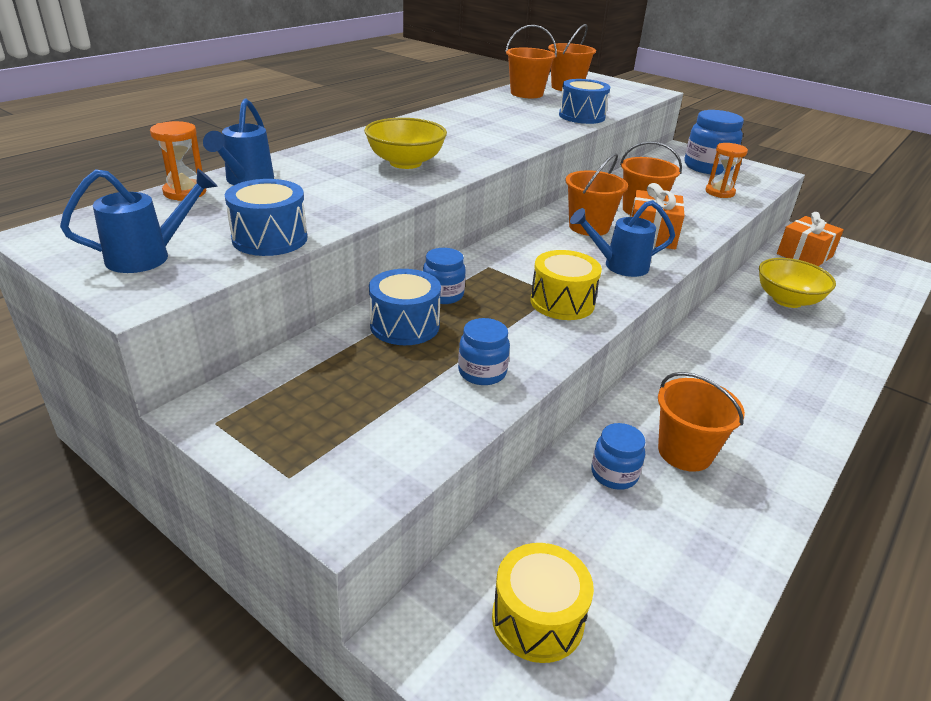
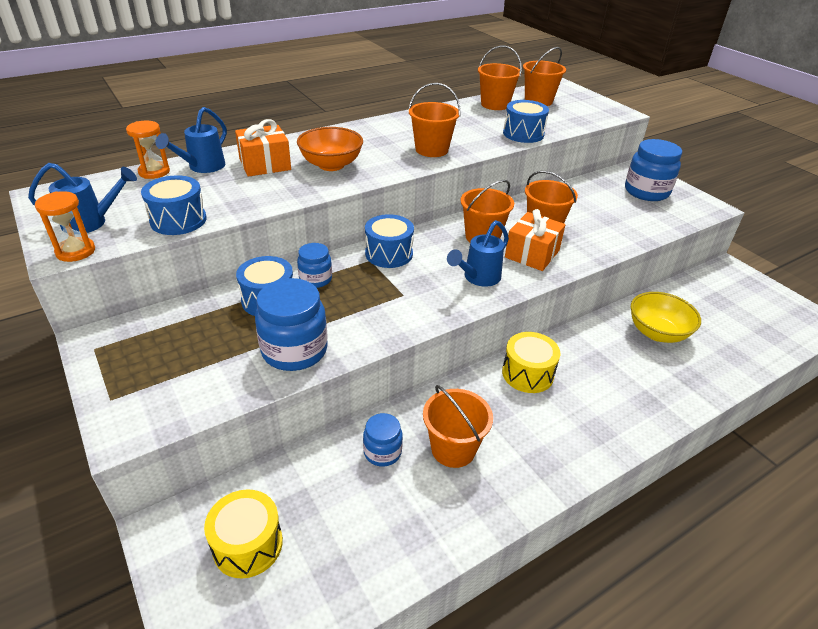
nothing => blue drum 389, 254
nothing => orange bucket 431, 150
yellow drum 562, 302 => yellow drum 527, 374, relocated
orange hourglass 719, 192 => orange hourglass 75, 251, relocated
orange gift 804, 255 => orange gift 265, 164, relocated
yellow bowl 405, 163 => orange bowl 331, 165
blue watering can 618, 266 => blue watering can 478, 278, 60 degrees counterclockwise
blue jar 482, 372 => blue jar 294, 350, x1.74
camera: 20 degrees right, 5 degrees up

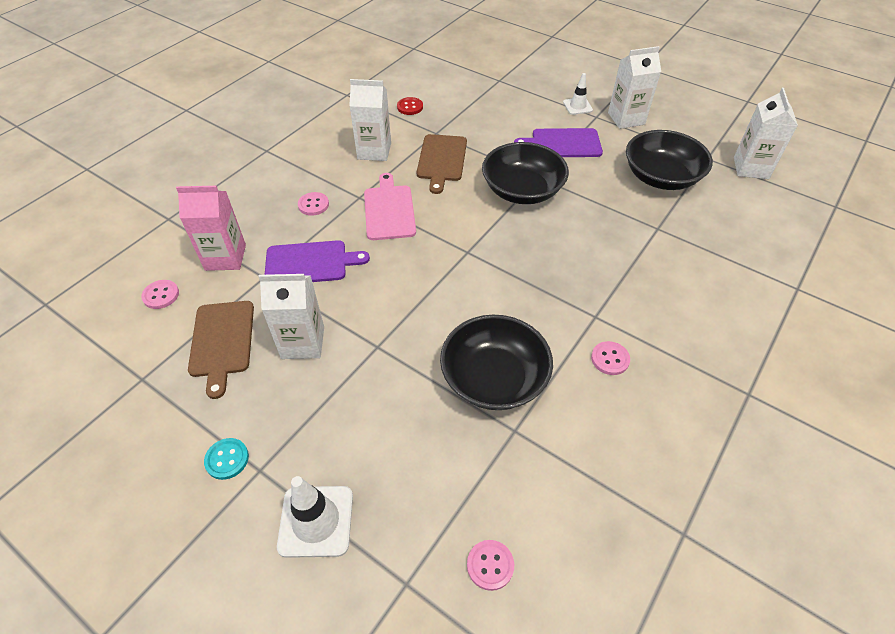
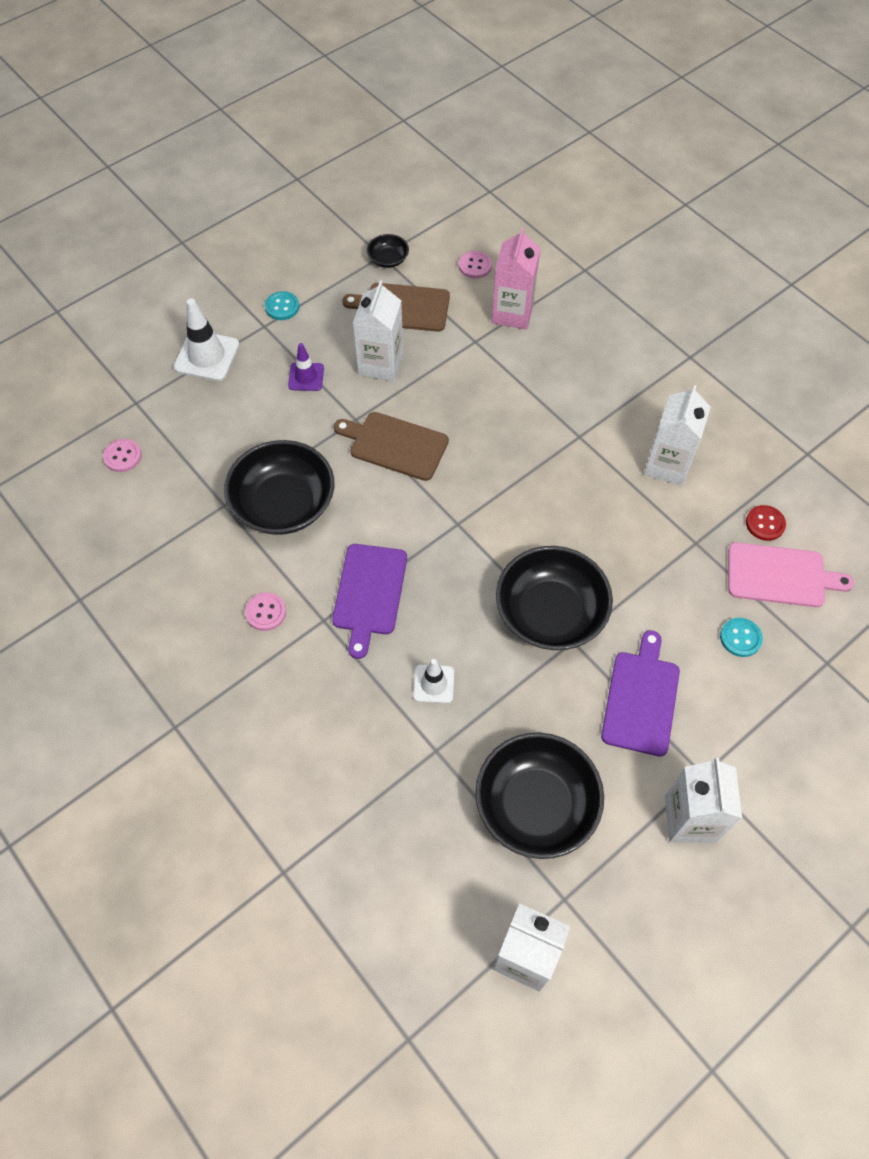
pink button 313, 205 => nothing
nothing => purple traffic cone 306, 377
nothing => black bowl 388, 259
nothing => turquoise button 740, 638
purple cutting board 310, 263 => purple cutting board 369, 593, relocated
pink cutting board 389, 210 => pink cutting board 780, 576, relocated
brown cutting board 441, 160 => brown cutting board 395, 445, relocated
white traffic cone 577, 106 => white traffic cone 433, 684, relocated
camera: 105 degrees right, 10 degrees up

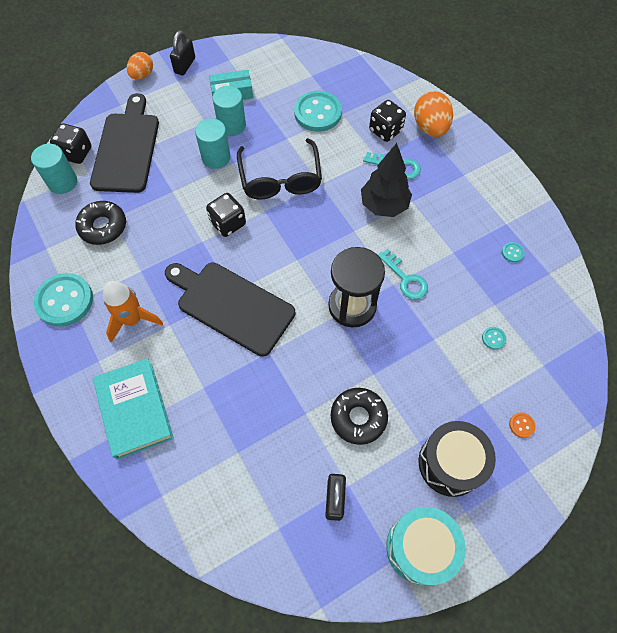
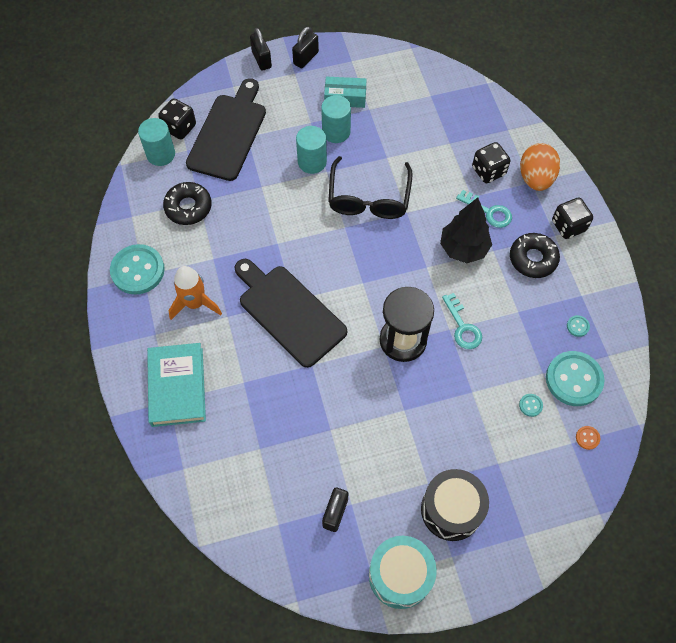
black dice 228, 223 => black dice 568, 226, relocated
turquoise button 317, 113 => turquoise button 574, 379, relocated
black donut 358, 417 => black donut 533, 259, relocated
orange button 521, 425 => orange button 587, 438, relocated
orange egg 142, 75 => black padlock 261, 59
camera: 15 degrees right, 0 degrees up

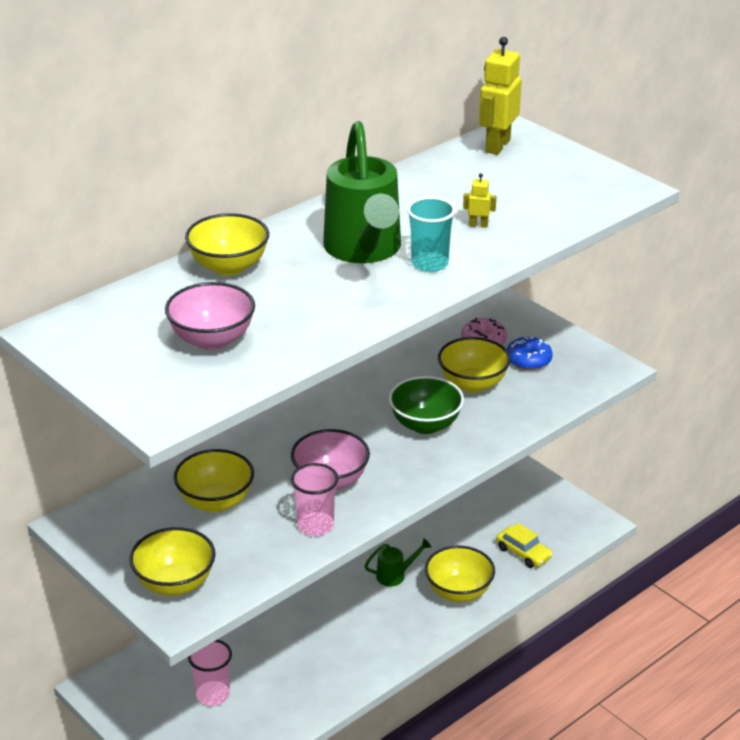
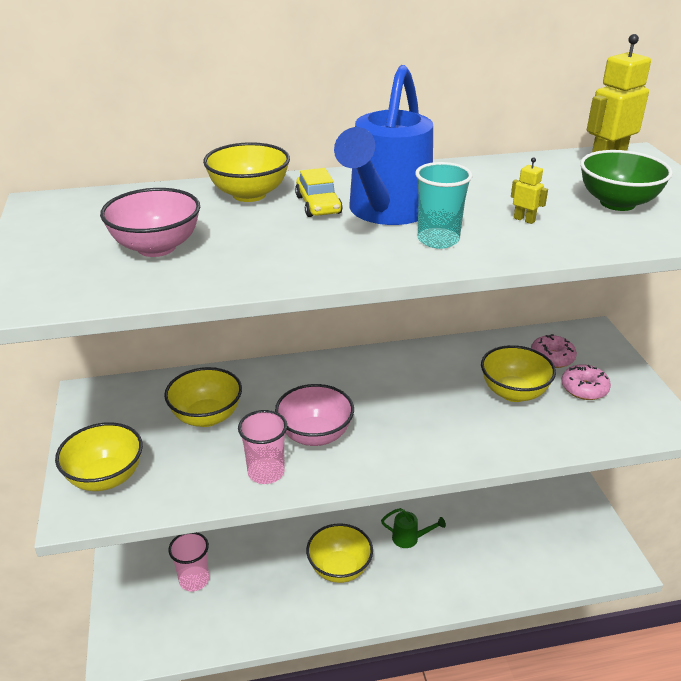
green bowl 425, 425 => green bowl 617, 203, relocated
yellow bowl 458, 592 => yellow bowl 339, 568, relocated
yellow car 523, 553 => yellow car 318, 205, relocated
green watering can 364, 250 => blue watering can 385, 212
blue donut 528, 360 => pink donut 584, 388
camera: 30 degrees right, 0 degrees up

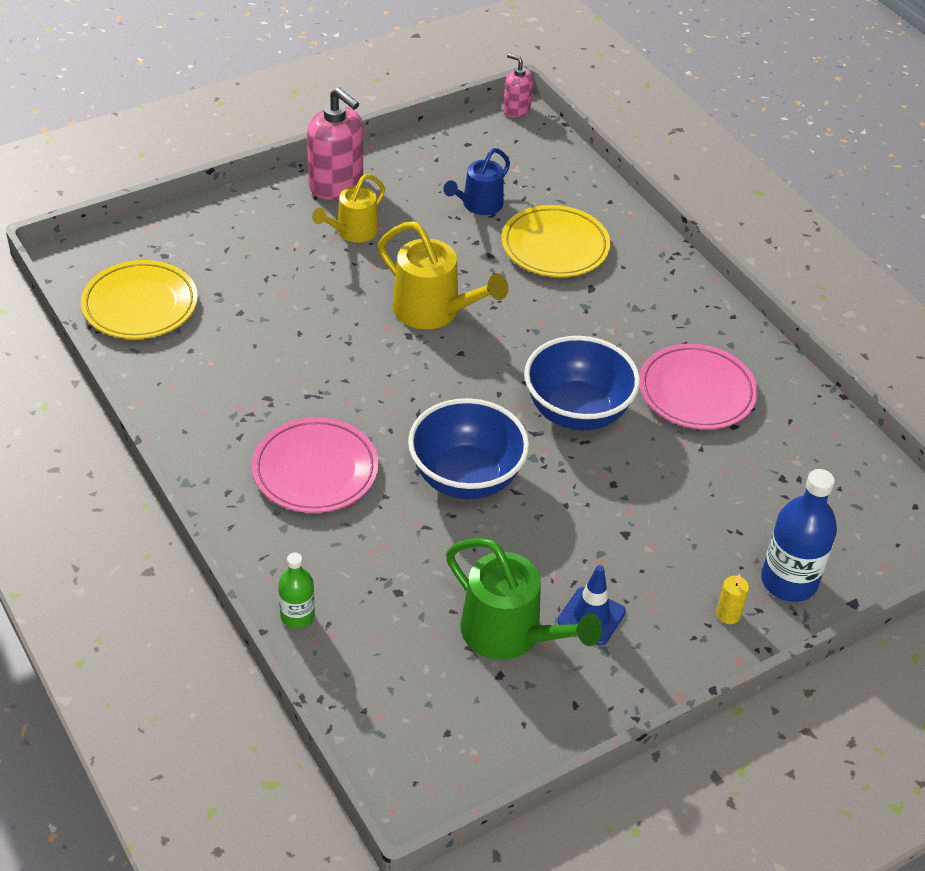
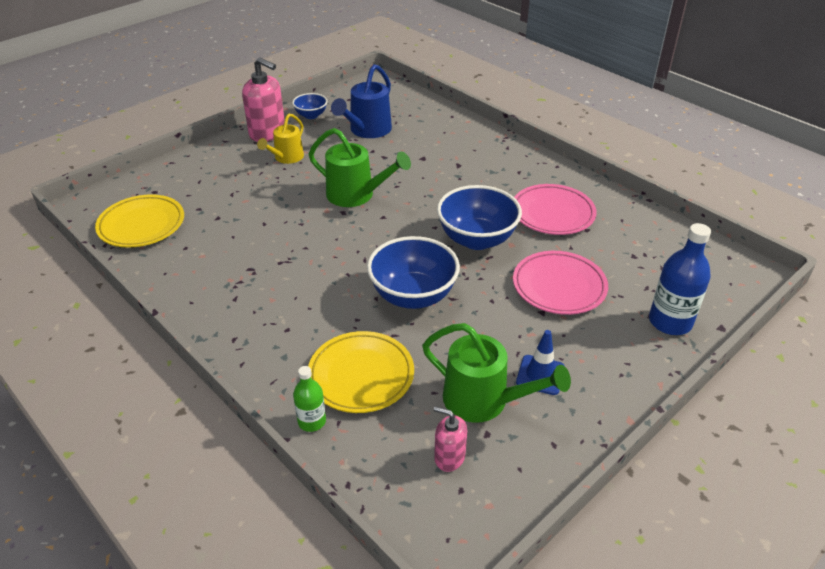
yellow candle 728, 614 => nothing
nothing => blue bowl 311, 115
pink plate 315, 470 => pink plate 559, 286, relocated
yellow plate 555, 247 => yellow plate 361, 375, relocated
pink soap dispenser 516, 110 => pink soap dispenser 449, 457, relocated
yellow watering can 434, 311 => green watering can 356, 195
blue watering can 478, 205 => blue watering can 367, 130, x1.52
camera: 10 degrees left, 5 degrees down

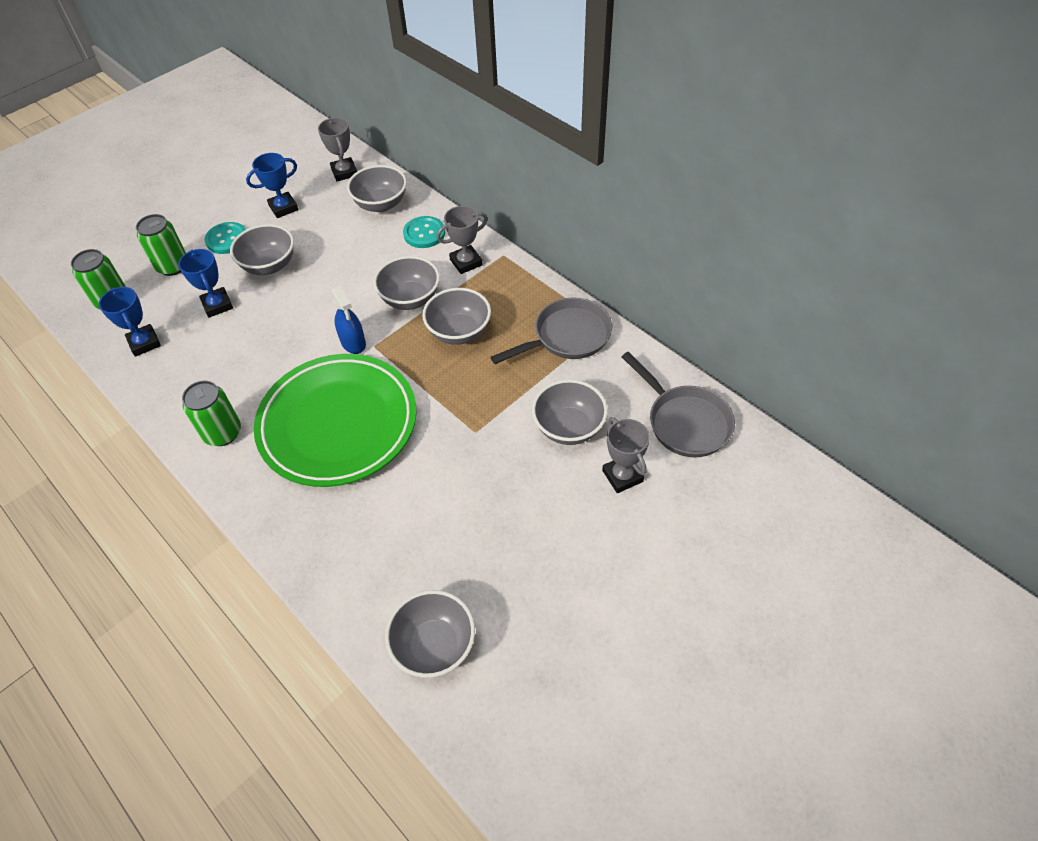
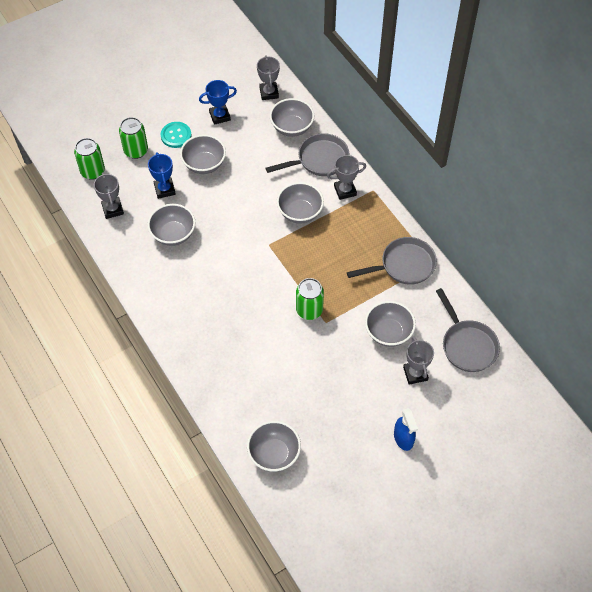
green plate 338, 424 => nothing
green can 222, 433 => green can 309, 310, relocated
blue spray bottle 353, 343 => blue spray bottle 403, 438, relocated
grey bowl 459, 332 => grey bowl 173, 234, relocated
turquoise button 424, 233 => grey pan 319, 160
blue trophy 144, 343 => grey trophy 112, 209
camera: 10 degrees right, 5 degrees up

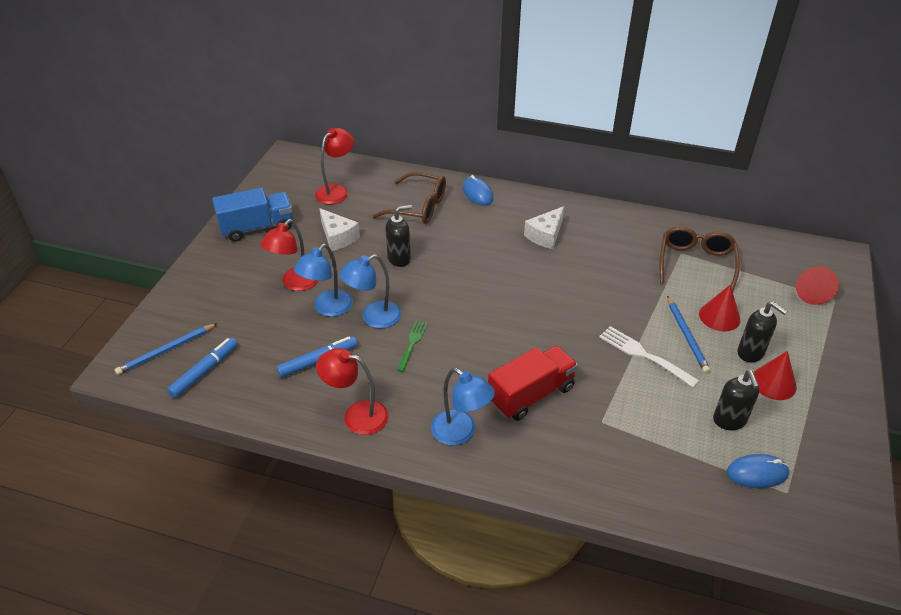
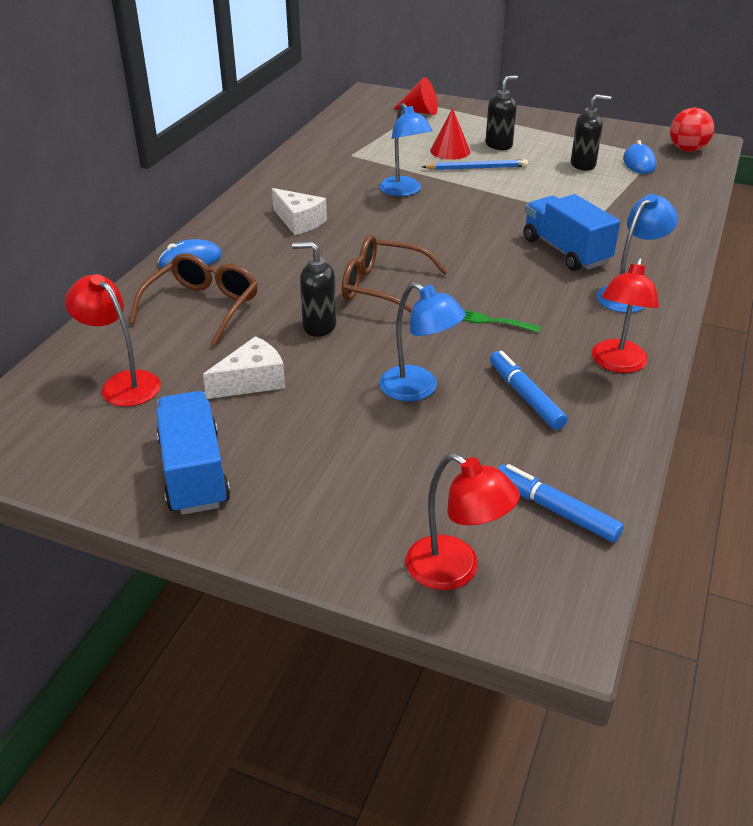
blue pencil 166, 351 => nothing
white fork 644, 355 => nothing
red cone 773, 383 => nothing
nothing => red ball 687, 149
red lamp 295, 283 => red lamp 455, 571, relocated
blue lamp 373, 318 => blue lamp 404, 191, relocated
brown glasses 696, 263 => brown glasses 382, 288, relocated
red truck 531, 394 => blue truck 565, 251
black soap dispenser 399, 258 => black soap dispenser 319, 326, 60 degrees counterclockwise
camera: 85 degrees left, 5 degrees down

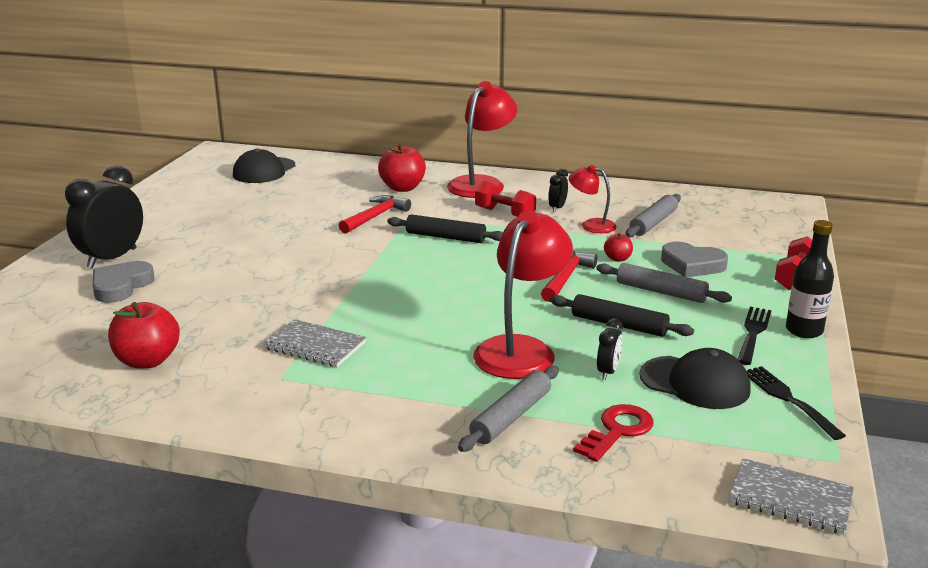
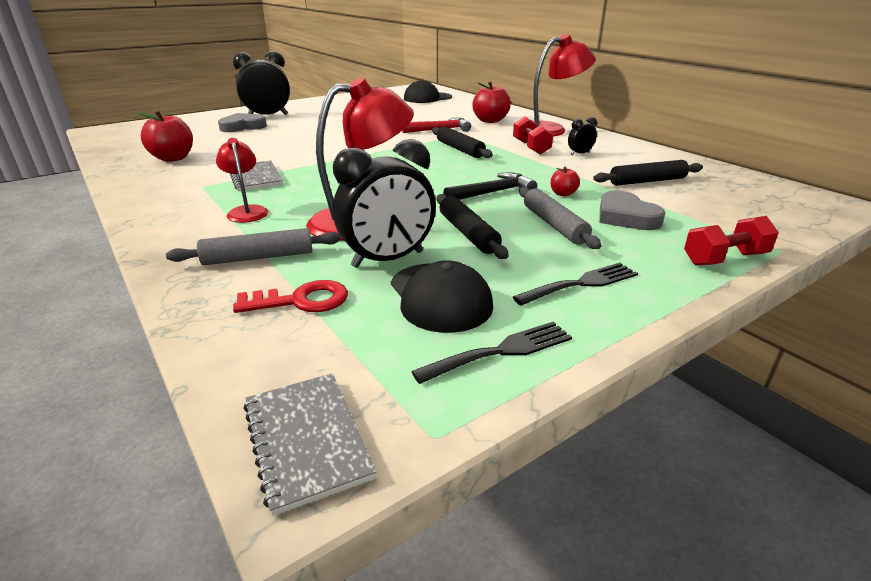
black bottle 804, 330 => nothing
red lamp 591, 225 => red lamp 247, 211, relocated
red hammer 565, 277 => black hammer 493, 192
grey rolling pin 653, 223 => black rolling pin 647, 181
black fork 788, 399 => black fork 501, 351, 45 degrees clockwise
black clock 608, 372 => black clock 388, 259, x2.11
camera: 40 degrees right, 5 degrees up

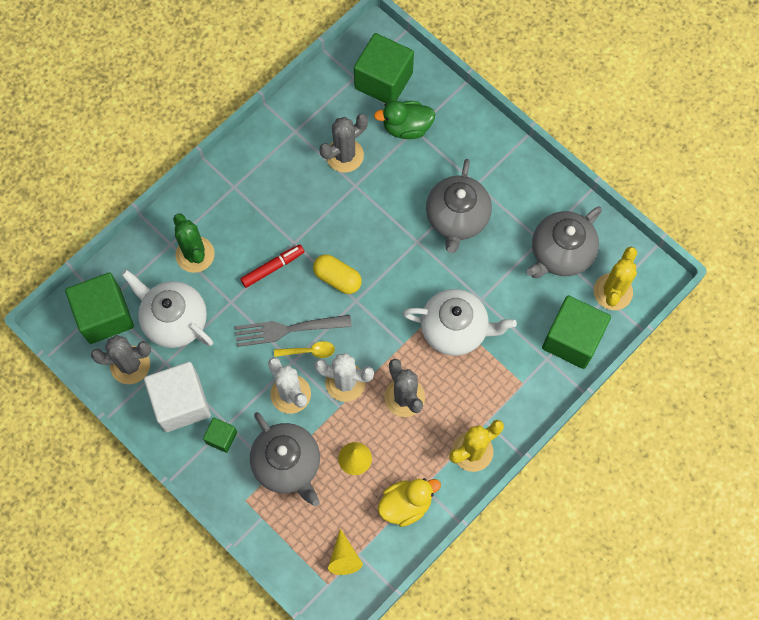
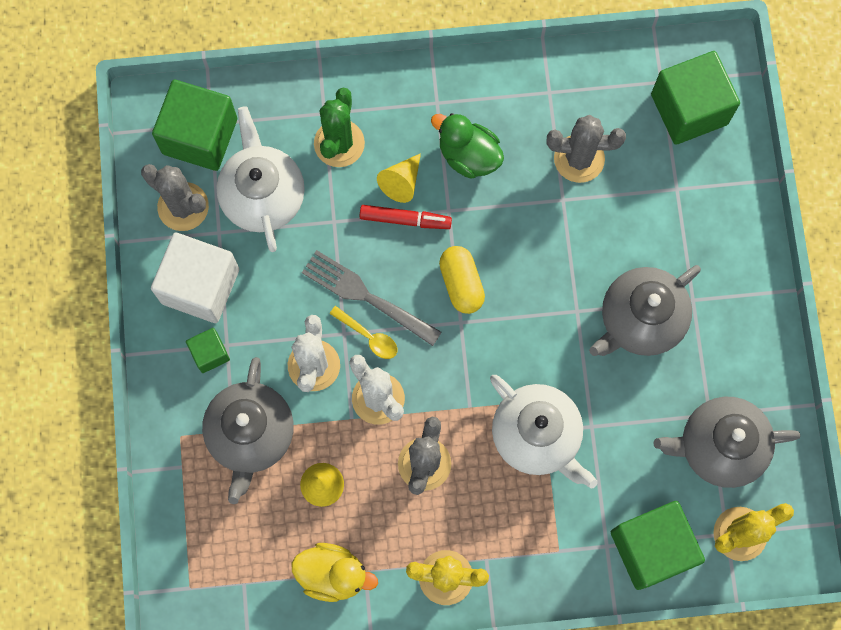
yellow cone 344, 557 => yellow cone 401, 182, relocated
green duck 406, 127 => green duck 468, 155, relocated
camera: 40 degrees right, 5 degrees up

